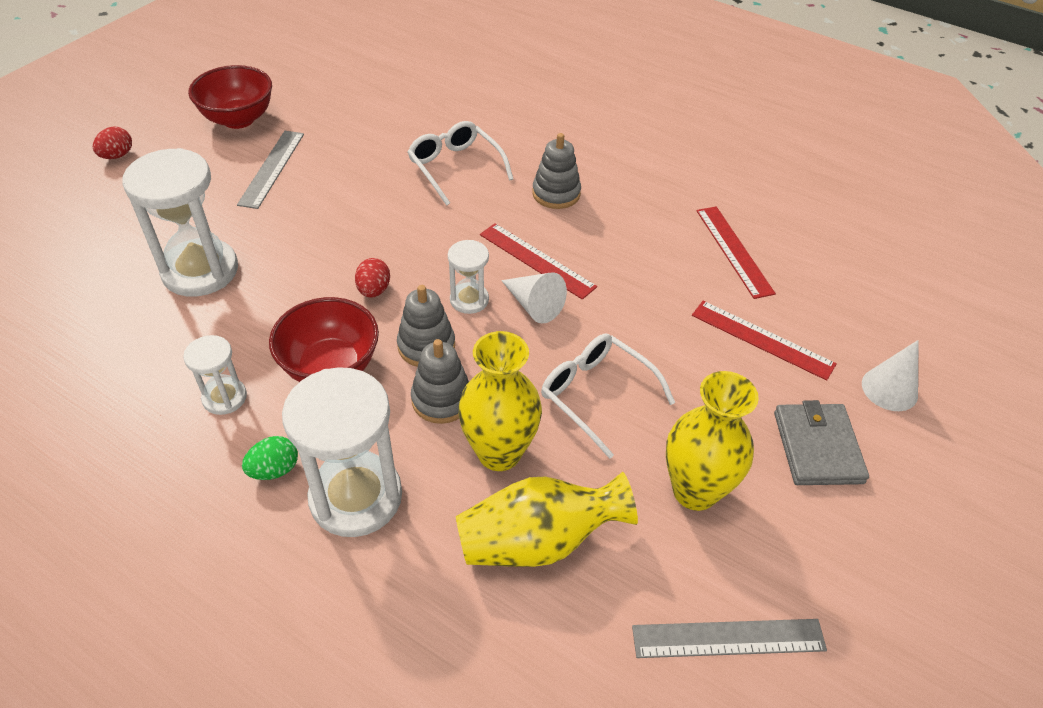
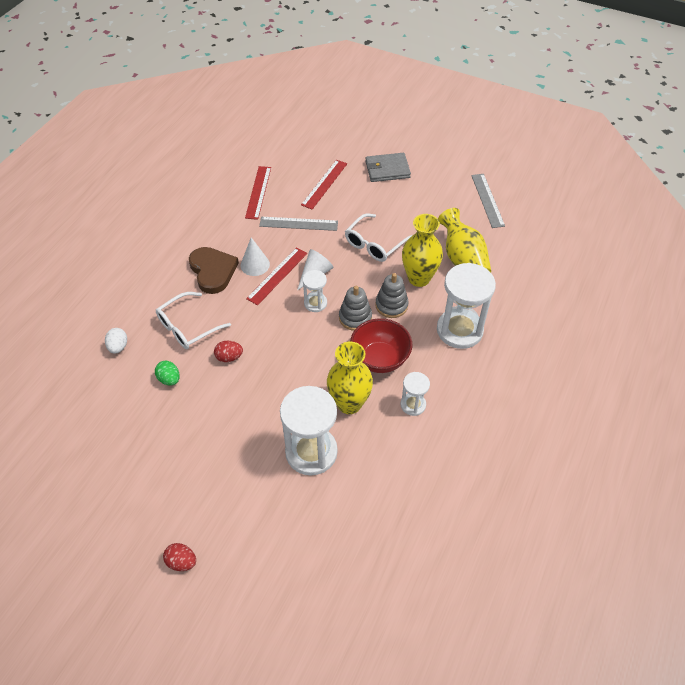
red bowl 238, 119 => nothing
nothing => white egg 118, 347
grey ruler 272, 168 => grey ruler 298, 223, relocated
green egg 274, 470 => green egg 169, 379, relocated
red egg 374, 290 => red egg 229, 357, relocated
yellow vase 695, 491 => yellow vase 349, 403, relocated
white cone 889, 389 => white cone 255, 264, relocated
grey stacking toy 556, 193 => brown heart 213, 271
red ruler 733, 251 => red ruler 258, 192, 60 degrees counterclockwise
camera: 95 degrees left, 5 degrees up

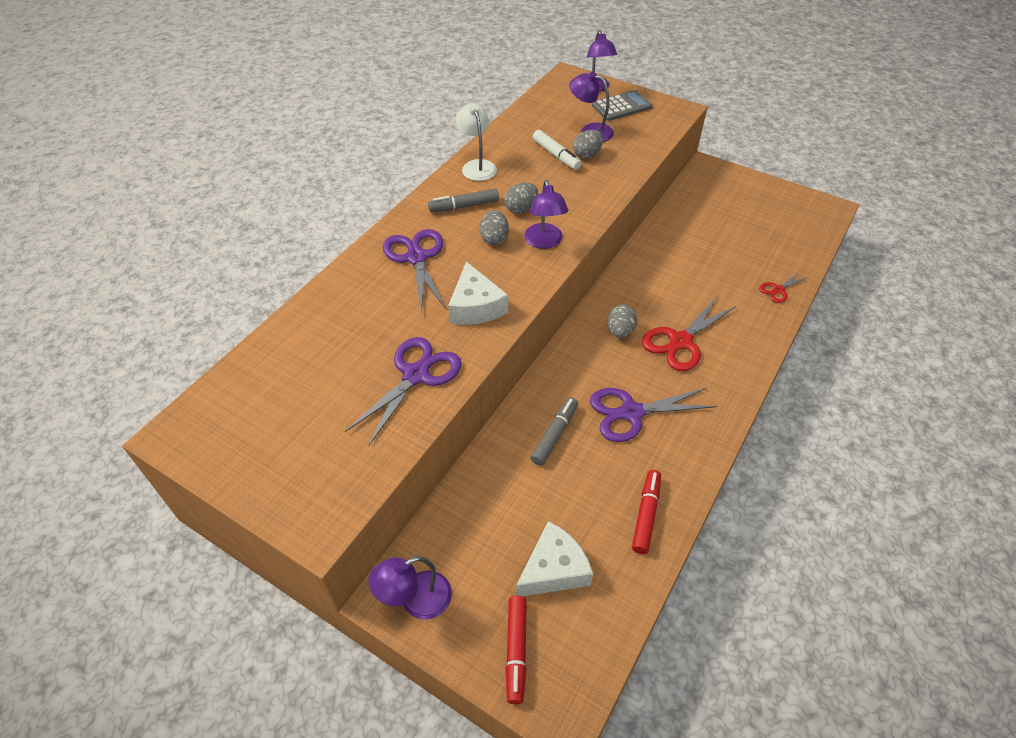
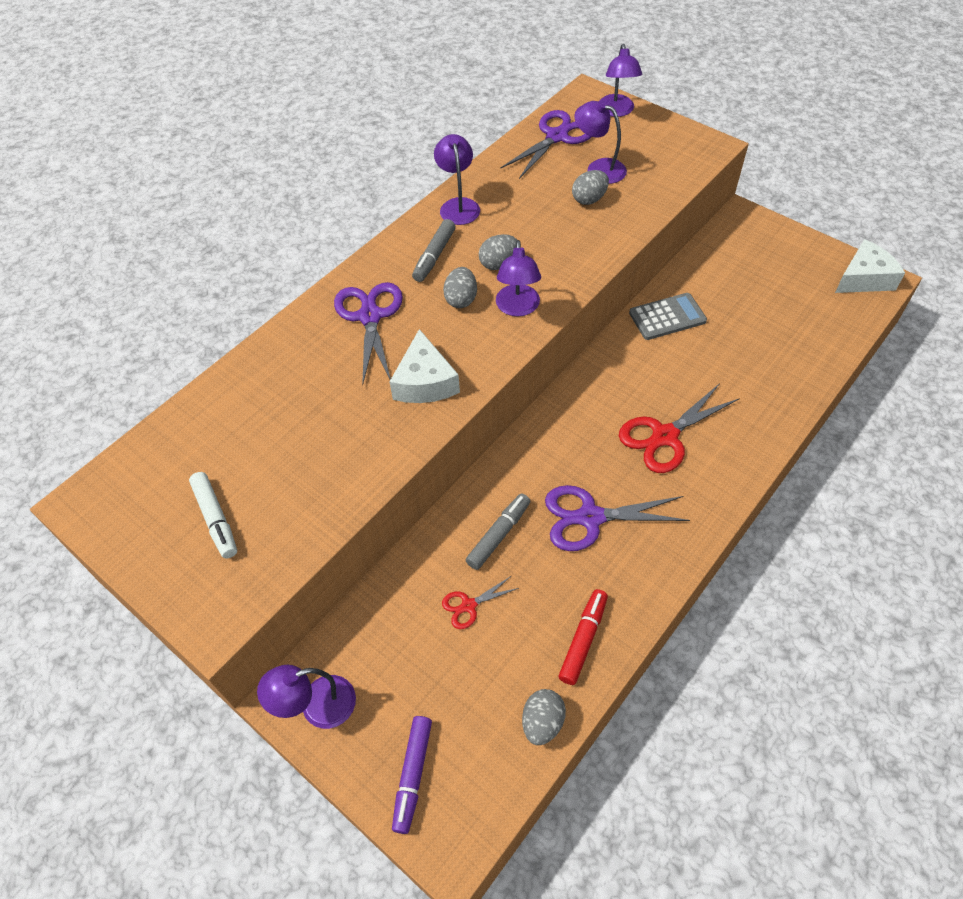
purple scissors 416, 375 => purple scissors 556, 137, relocated
white cheese 554, 569 => white cheese 864, 278, relocated
white marker 556, 155 => white marker 216, 519, relocated
grey calculator 621, 106 => grey calculator 667, 317, relocated
grey egg 620, 331 => grey egg 542, 722, relocated
red scissors 778, 290 => red scissors 469, 605, relocated
white lamp 477, 166 => purple lamp 458, 205
red marker 516, 651 => purple marker 412, 775
grey marker 464, 206 => grey marker 434, 256, 60 degrees counterclockwise
camera: 10 degrees right, 5 degrees up

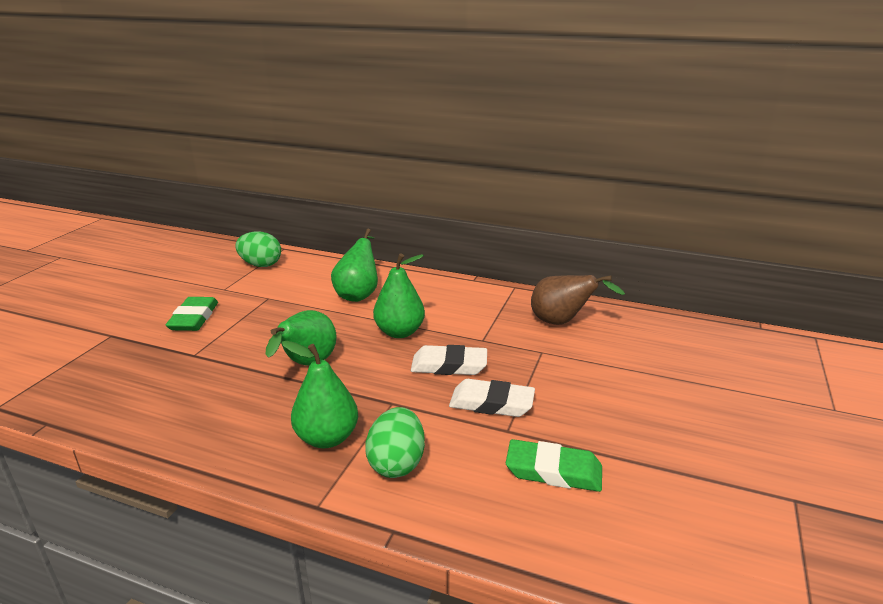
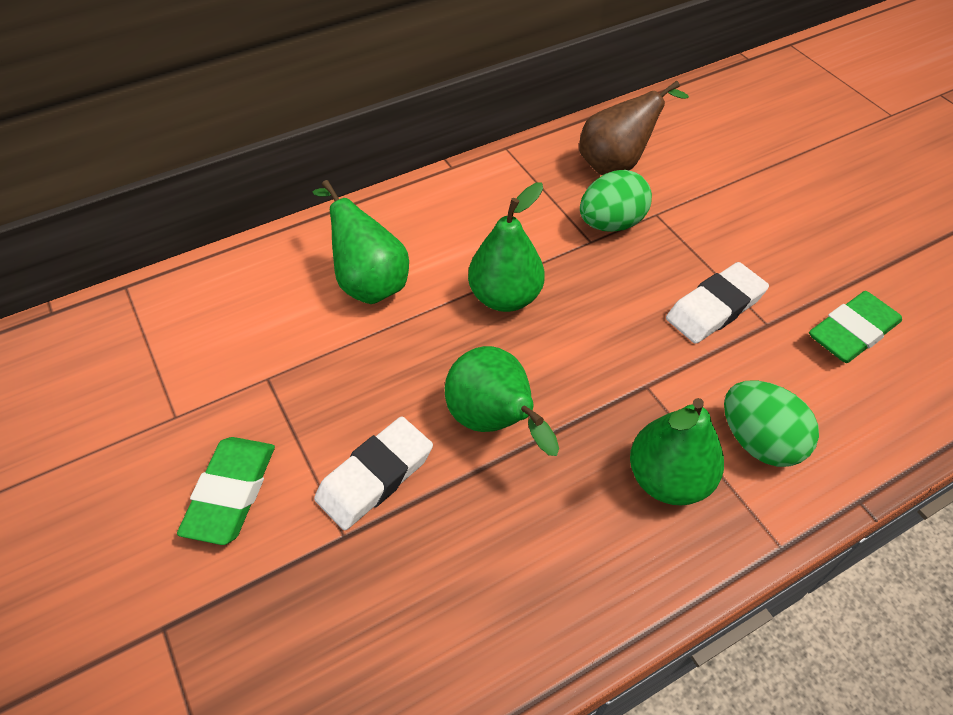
green egg 261, 265 => green egg 611, 223, relocated
white eraser 449, 365 => white eraser 375, 476, relocated
green eraser 194, 318 => green eraser 231, 493, 60 degrees clockwise
camera: 50 degrees left, 25 degrees up

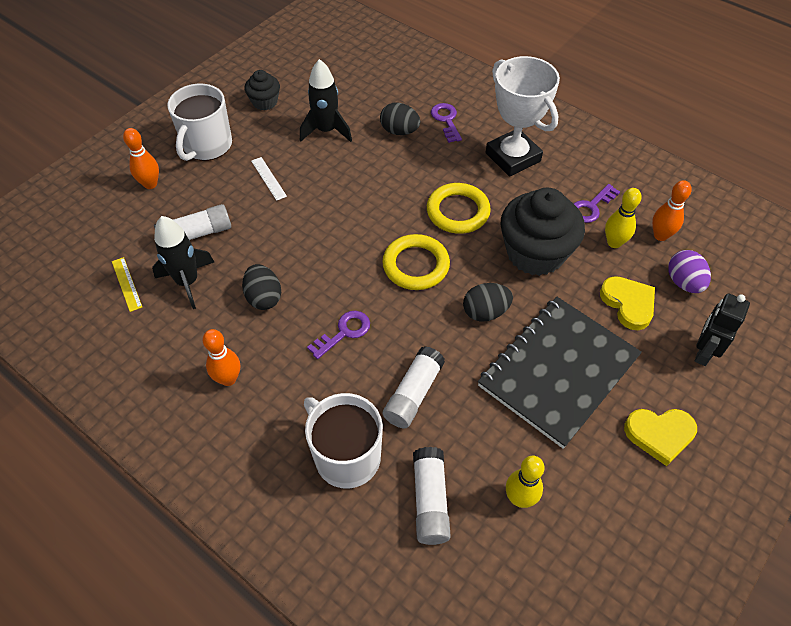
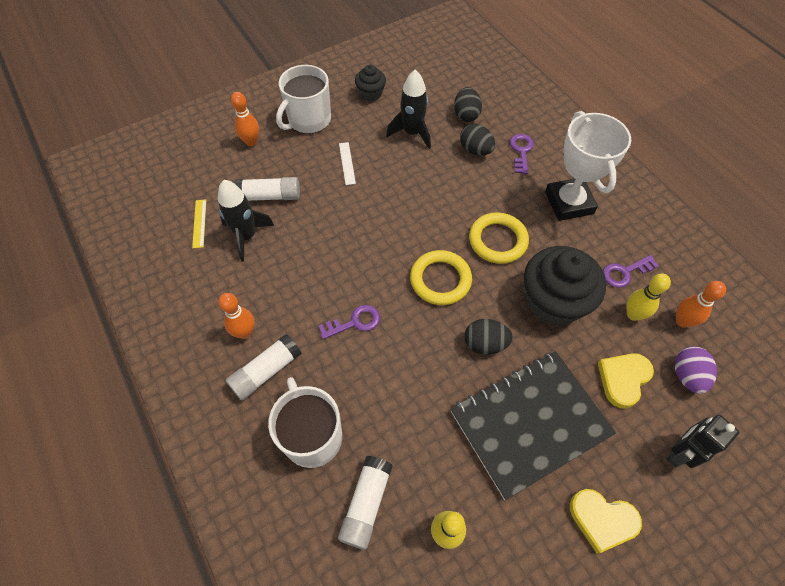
black egg 264, 297 => black egg 466, 115, relocated
white glue stick 413, 394 => white glue stick 266, 371, relocated
yellow heart 628, 304 => yellow heart 623, 379, 135 degrees counterclockwise
camera: 20 degrees right, 5 degrees up

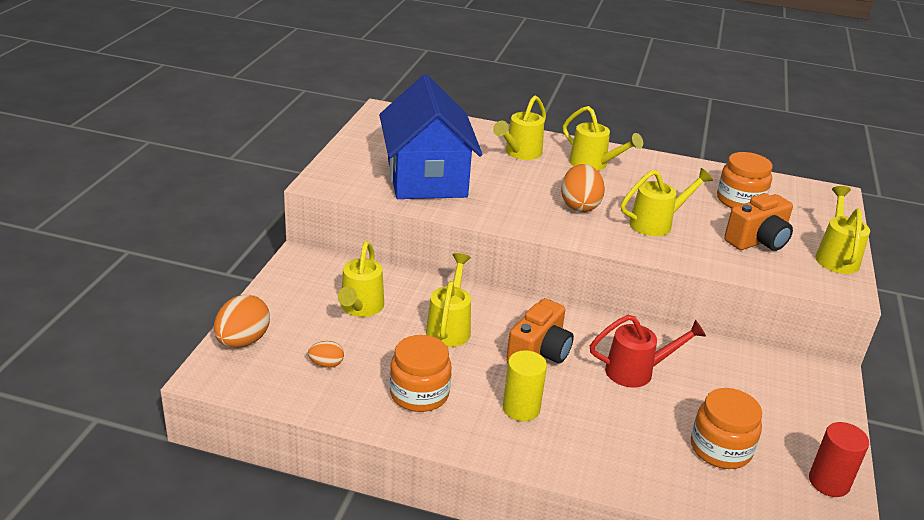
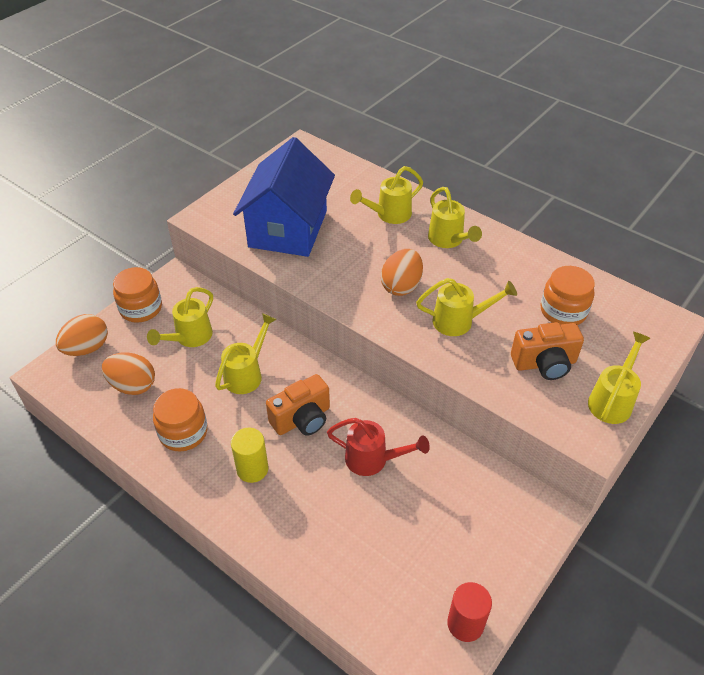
orange jar 720, 449 => orange jar 141, 308, relocated
orange egg 326, 364 => orange egg 133, 385, x1.88
camera: 25 degrees right, 15 degrees up

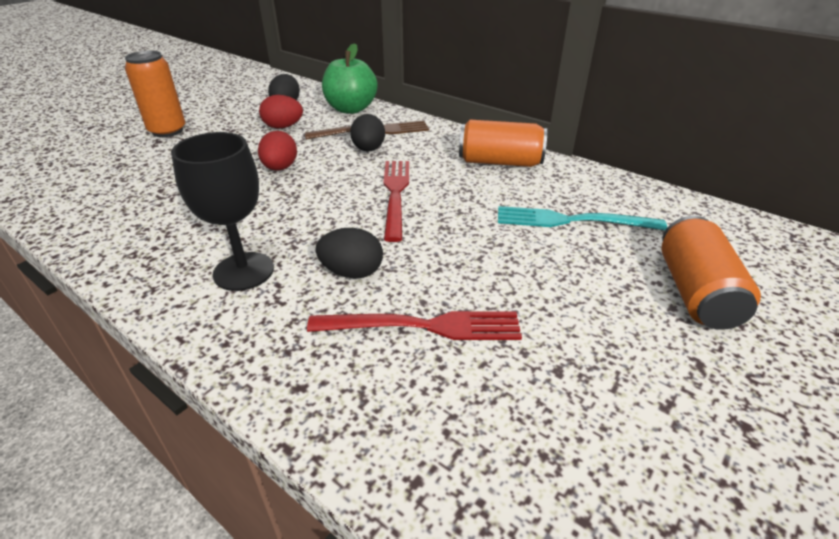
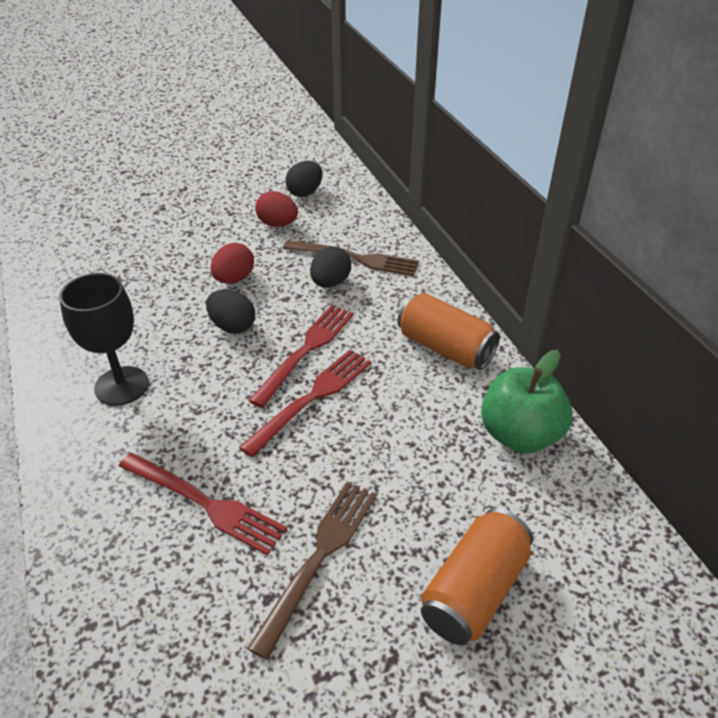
orange can 167, 131 => nothing
turquoise fork 570, 221 => nothing
nothing => red fork 313, 397
nothing => brown fork 320, 555
black egg 352, 272 => black egg 232, 326, relocated
green apple 351, 109 => green apple 520, 435, relocated
camera: 30 degrees right, 5 degrees up

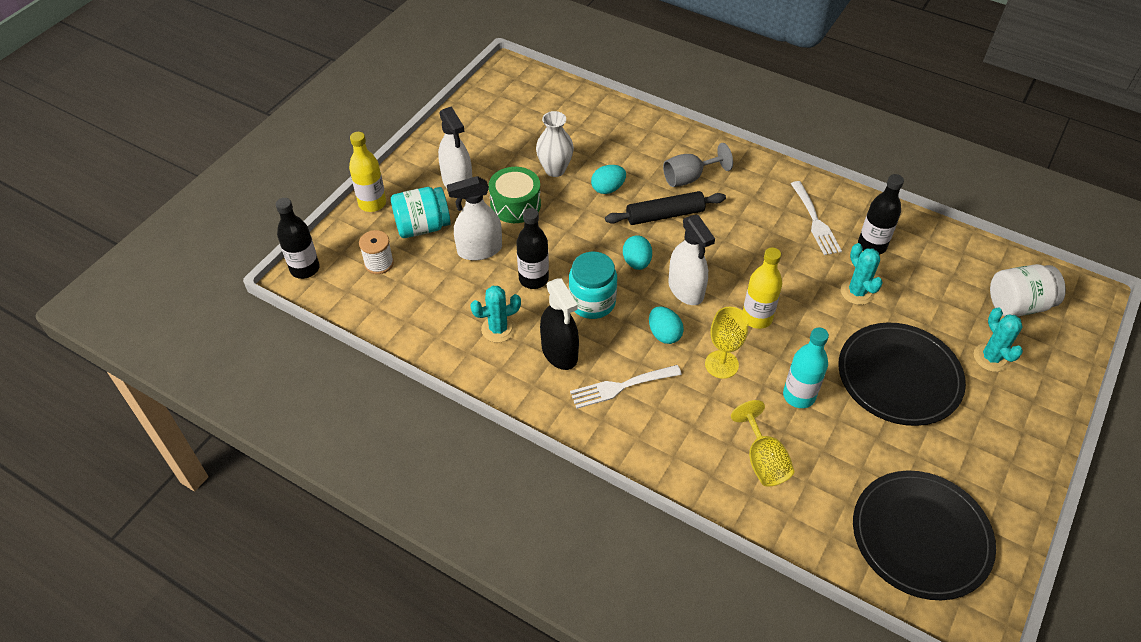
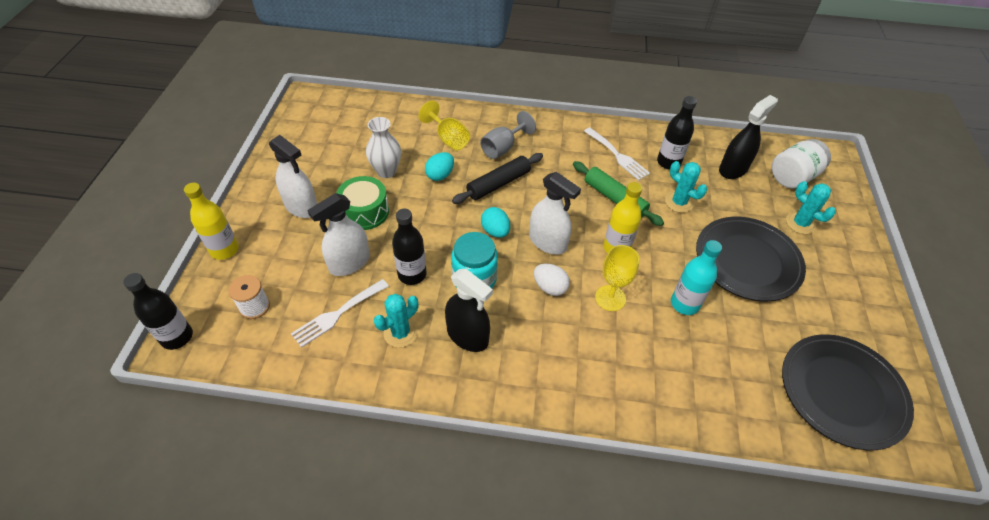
turquoise jar 422, 227 => nothing
nothing => green rolling pin 614, 198
nothing => black spray bottle 733, 169
white fork 621, 387 => white fork 337, 314, relocated
yellow goblet 763, 460 => yellow goblet 448, 139, relocated
turquoise egg 664, 334 => white egg 550, 287
camera: 25 degrees left, 0 degrees up

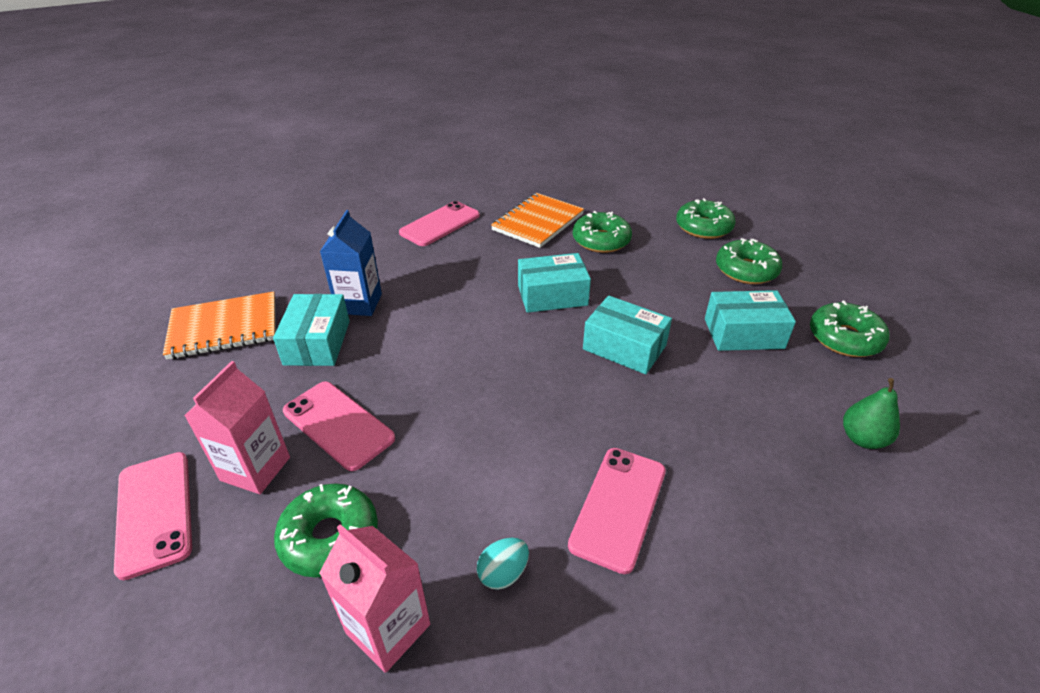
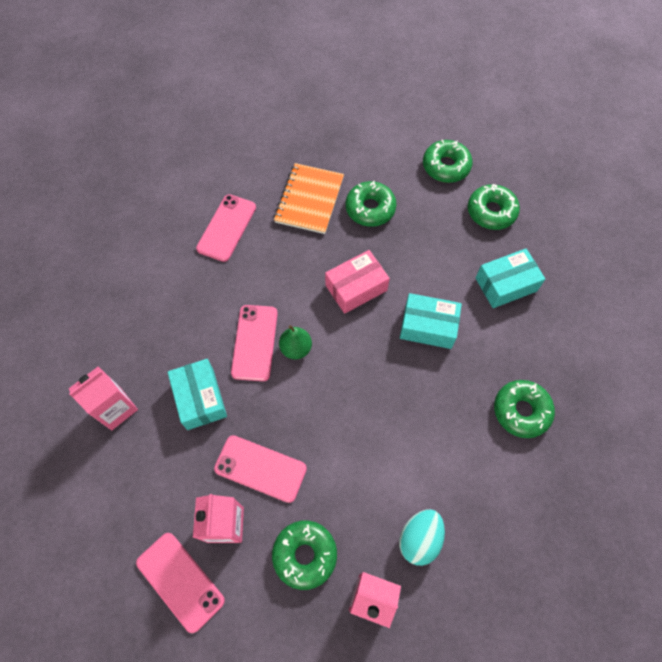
blue carton 359, 303 => nothing
pink phone 619, 507 => pink phone 255, 342, relocated
green donut 844, 338 => green donut 521, 411, relocated
green pear 862, 439 => green pear 296, 348, relocated
orange notebook 224, 328 => pink carton 116, 408
turquoise box 552, 295 => pink box 356, 287
turquoise egg 503, 573 => turquoise egg 419, 539, x1.56
camera: 20 degrees left, 25 degrees up

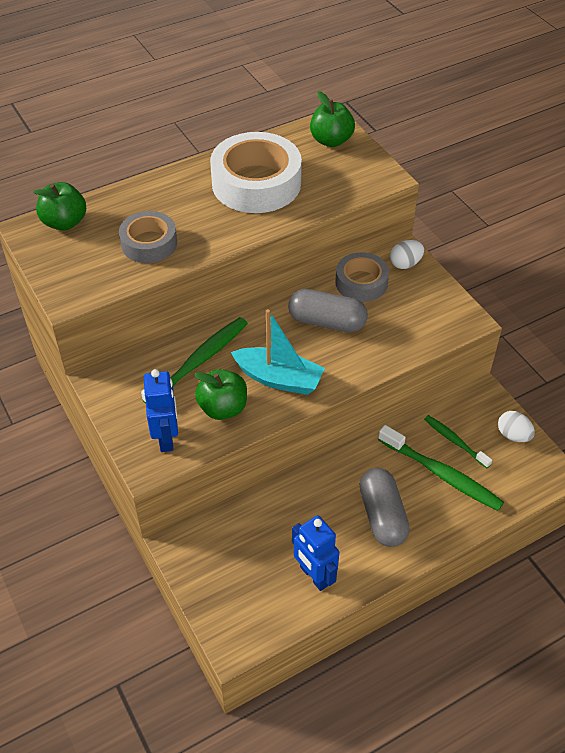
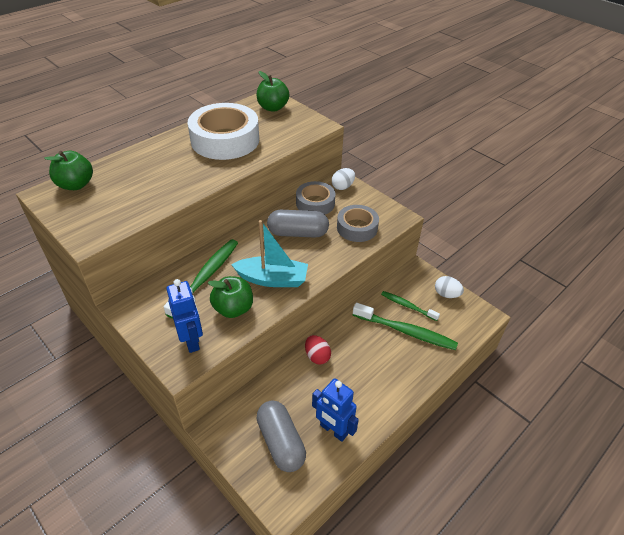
nothing => red egg 317, 356
grey tape 149, 243 => grey tape 357, 228, relocated
grey capsule 382, 516 => grey capsule 281, 442, relocated
camera: 15 degrees left, 5 degrees down

